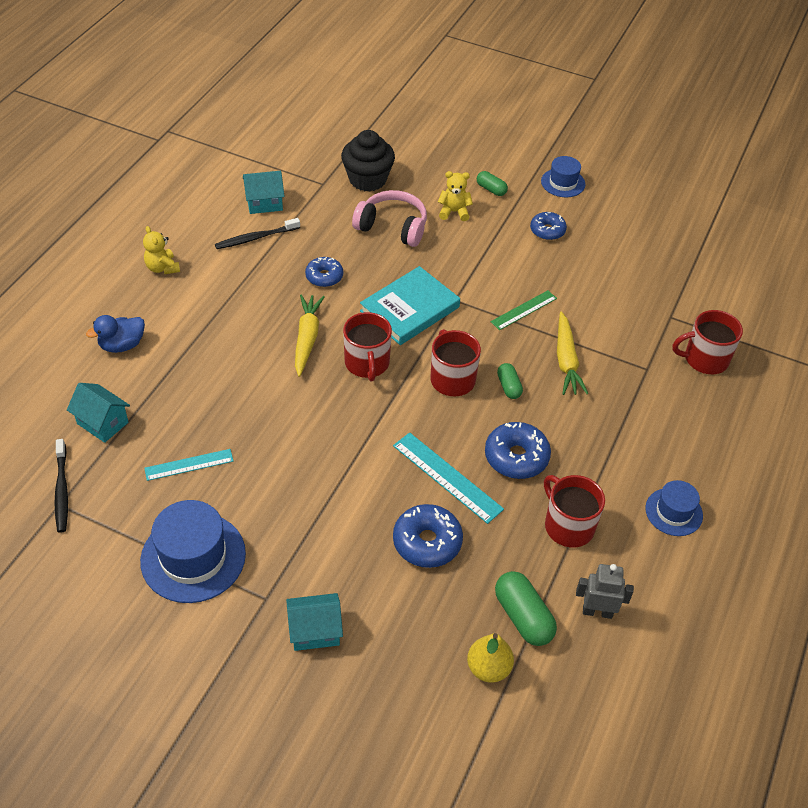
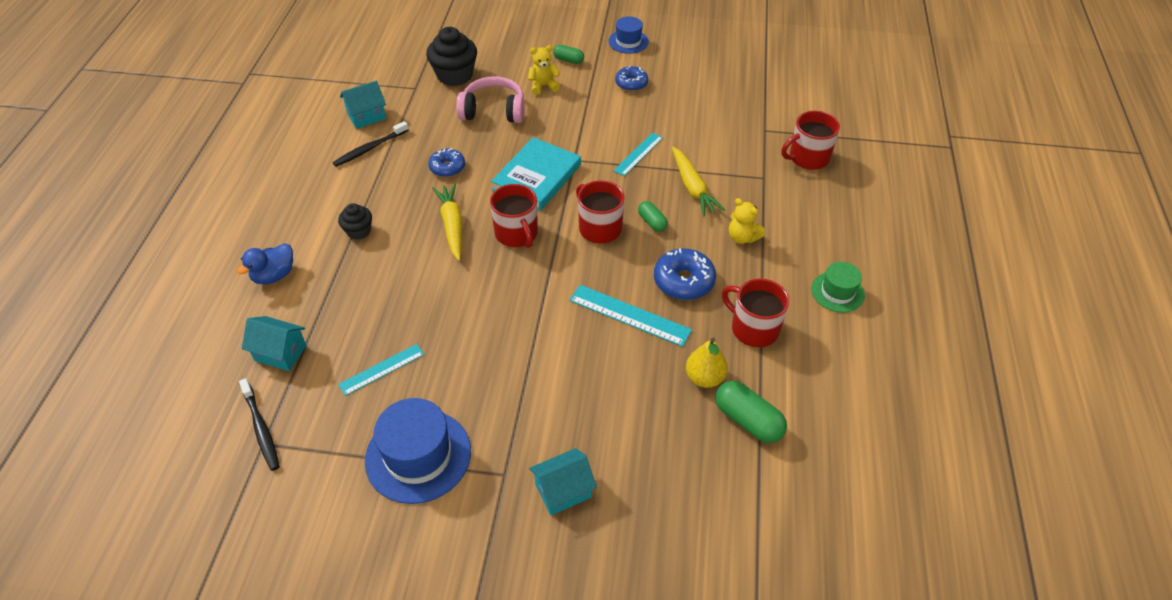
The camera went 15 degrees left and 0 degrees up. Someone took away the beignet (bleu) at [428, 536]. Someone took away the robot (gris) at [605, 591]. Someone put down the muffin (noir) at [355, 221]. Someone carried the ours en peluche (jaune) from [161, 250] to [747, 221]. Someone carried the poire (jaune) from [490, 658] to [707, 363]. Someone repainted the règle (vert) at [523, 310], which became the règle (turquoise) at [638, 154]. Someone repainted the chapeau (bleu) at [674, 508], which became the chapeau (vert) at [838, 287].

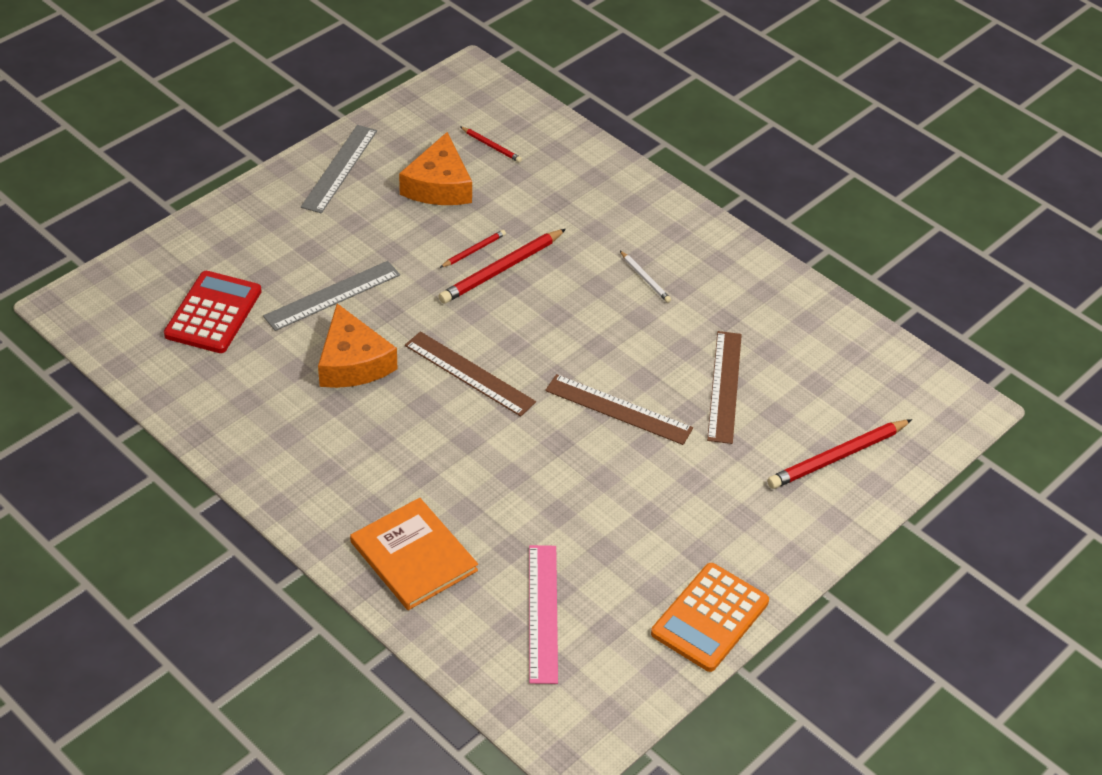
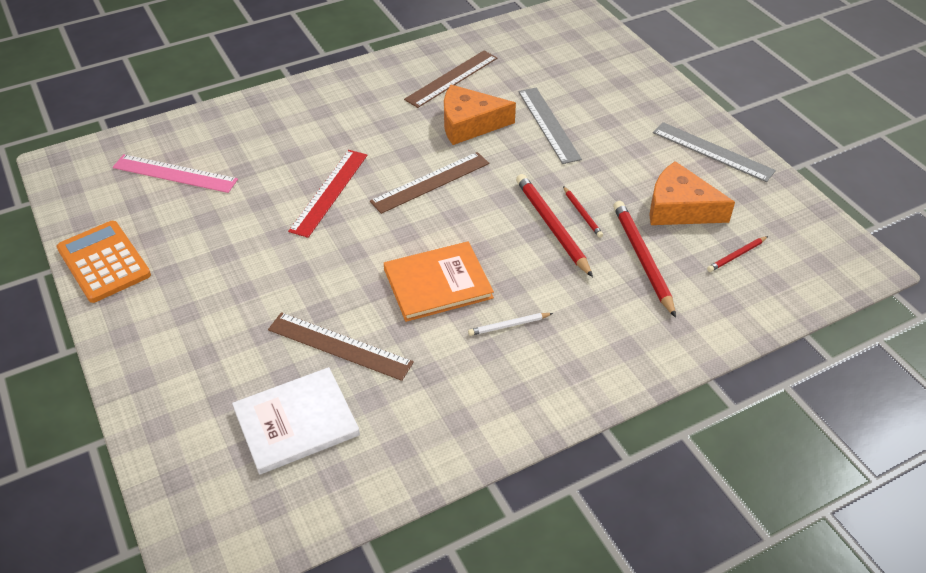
The camera went 110 degrees right and 0 degrees up. Someone took away the calculatrice (rouge) at [213, 312]. Someone put down the livre (blanc) at [296, 421]. Someone put down the règle (rouge) at [327, 194]. Someone carried the livre (orange) from [414, 554] to [439, 282]. Someone carried the règle (marron) from [619, 409] to [450, 79]. Someone carried the crayon (rouge) from [839, 454] to [644, 259].

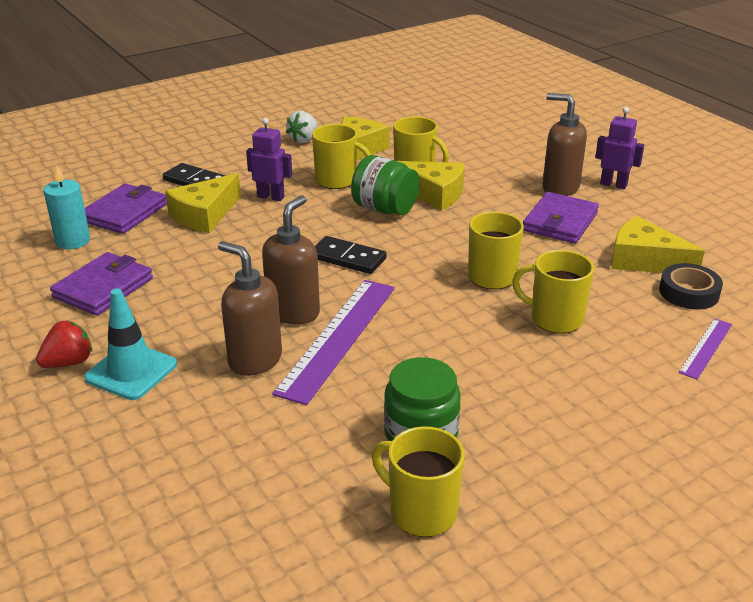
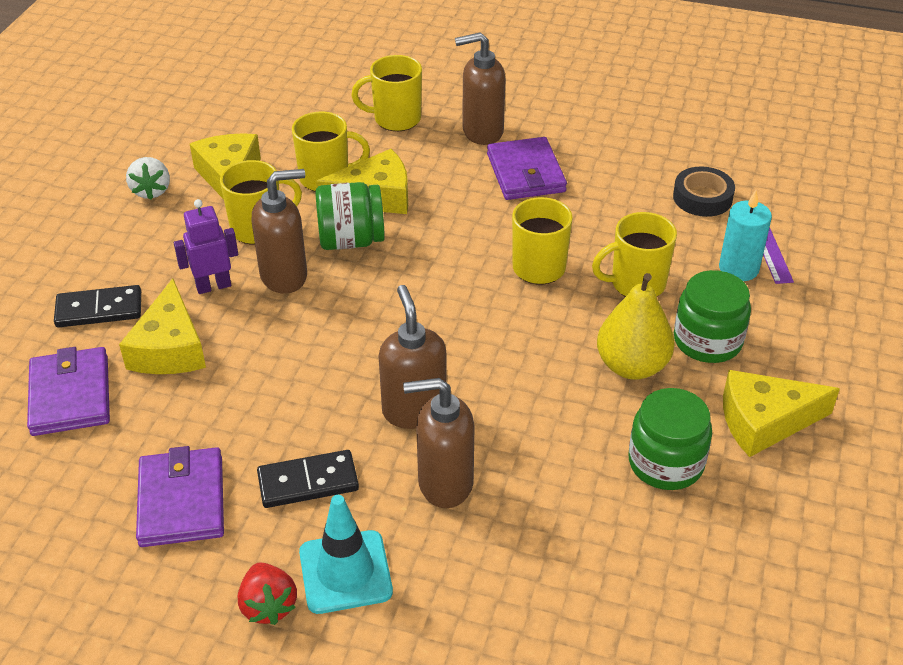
The camera went 40 degrees left and 10 degrees up. Someone took away the règle (violet) at [333, 342]. Someone took away the robot (violet) at [619, 148]. Someone put down the distributeur de savon (marron) at [279, 231]. Someone put down the poire (jaune) at [636, 326]. Someone put down the bocal (vert) at [712, 316]. Someone carried the bougie (turquoise) from [67, 207] to [745, 235]. Someone carried the domino (noir) from [351, 255] to [308, 479]. Someone carried the tasse (jaune) from [418, 481] to [386, 93]. Someone carried the fromage (jaune) from [658, 244] to [781, 413]. Someone rotated the fraise (rouge) at [64, 344] by 150 degrees clockwise.

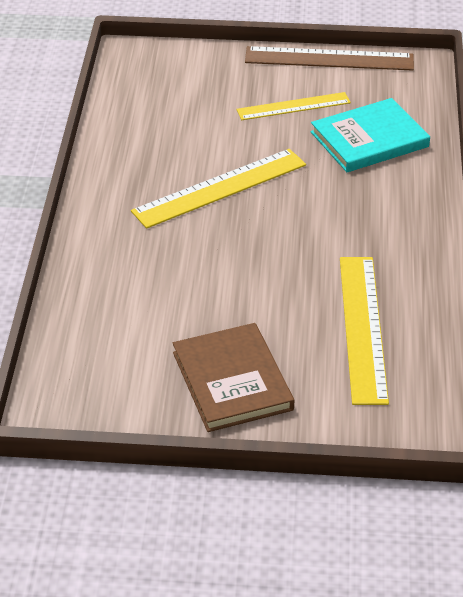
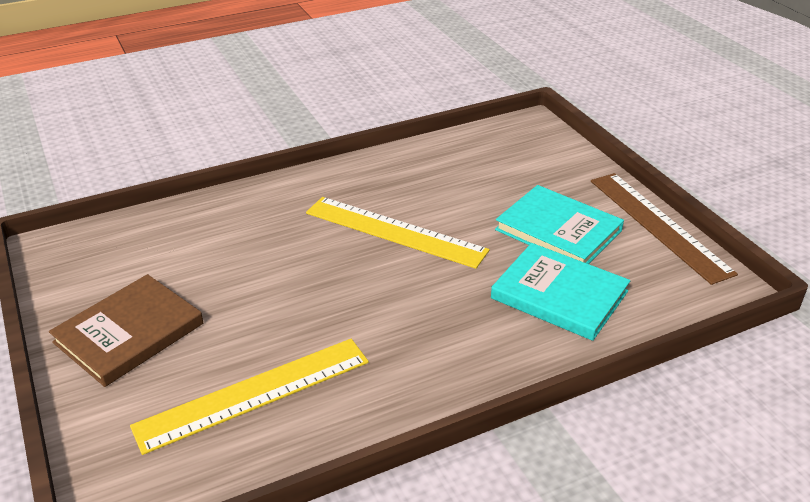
The camera went 60 degrees right and 5 degrees down. Someone swapped the règle (jaune) at [294, 106] for the livre (turquoise) at [559, 224].

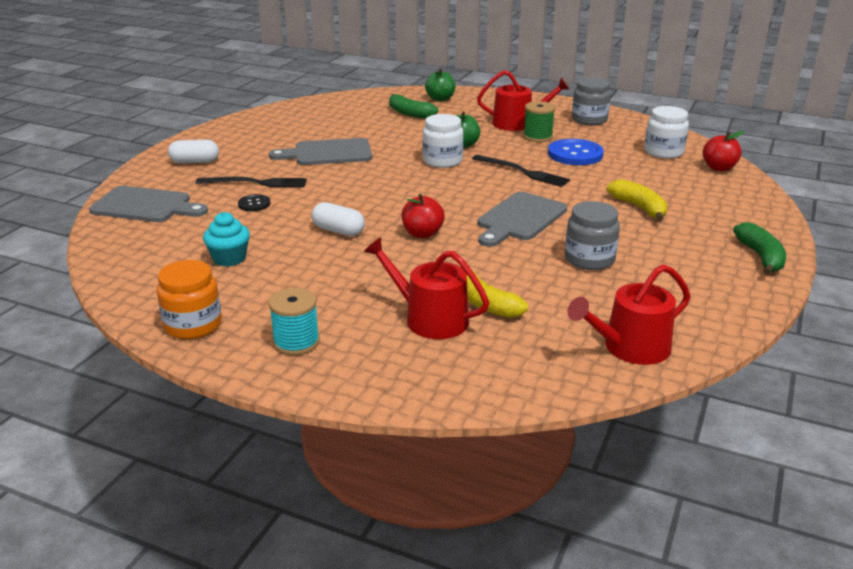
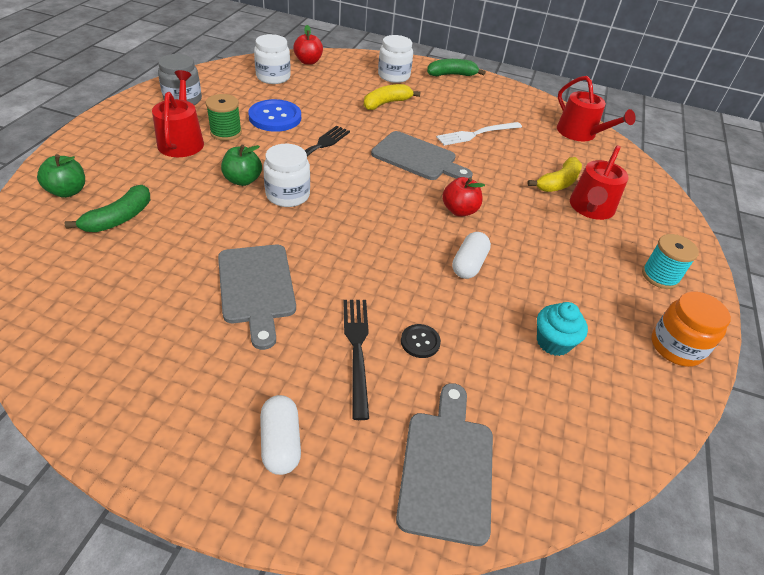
The camera went 100 degrees left and 15 degrees up. Someone put down the bocal (blanc) at [395, 59]. Someone swapped the bocal (gris) at [592, 235] for the fourchette (blanc) at [479, 134].

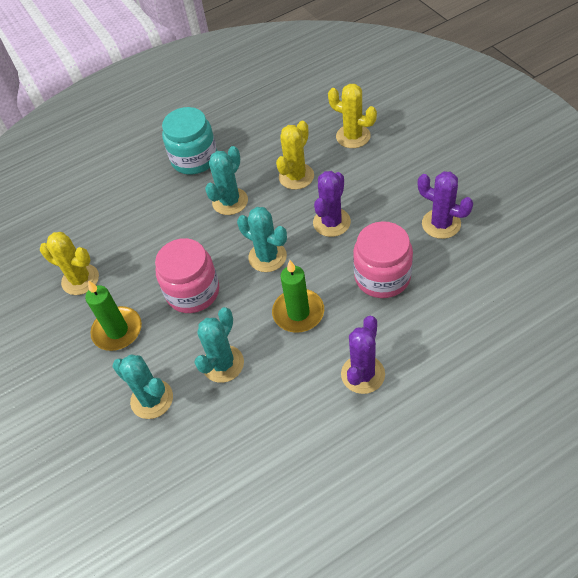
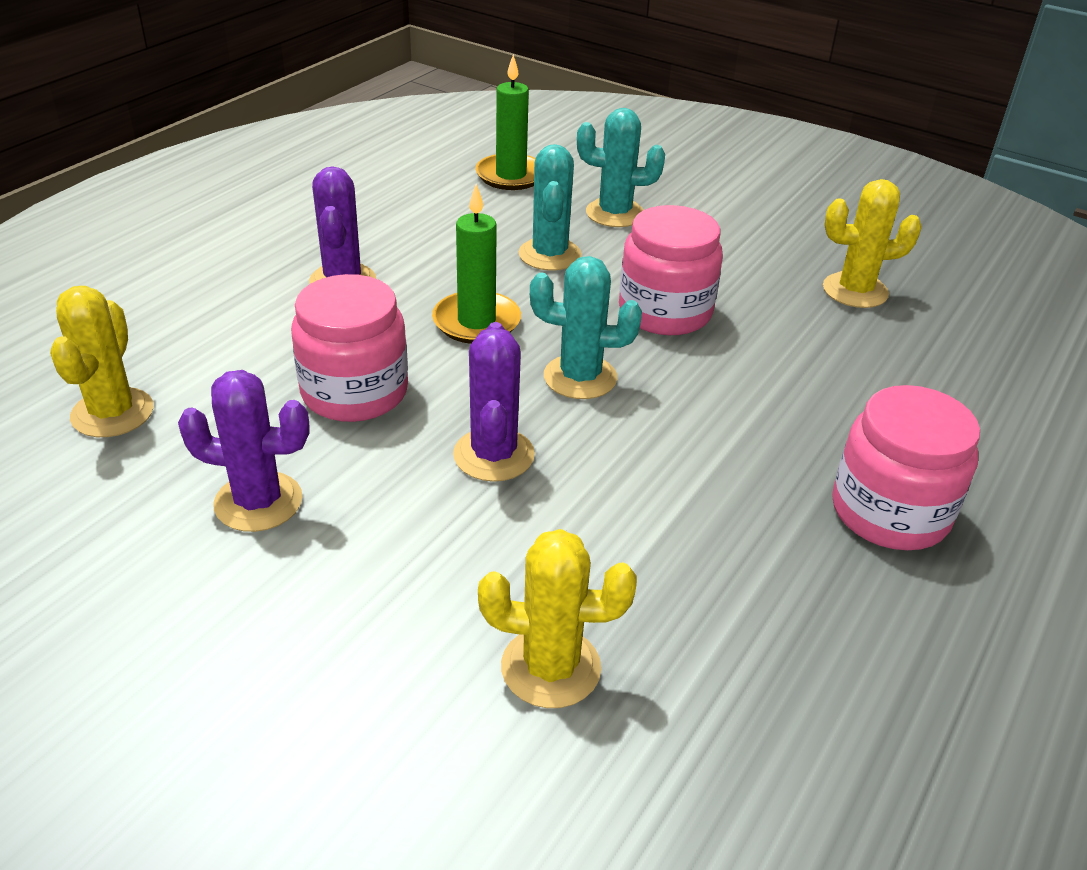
The camera went 145 degrees right and 15 degrees down. Someone took away the cactus (turquoise) at [226, 180]. Someone carried the bougie (vert) from [113, 315] to [505, 122]. Someone carried the cactus (jaune) from [295, 155] to [101, 361]. Someone repainted the bocal (turquoise) at [189, 140], which became the bocal (rose) at [906, 467].

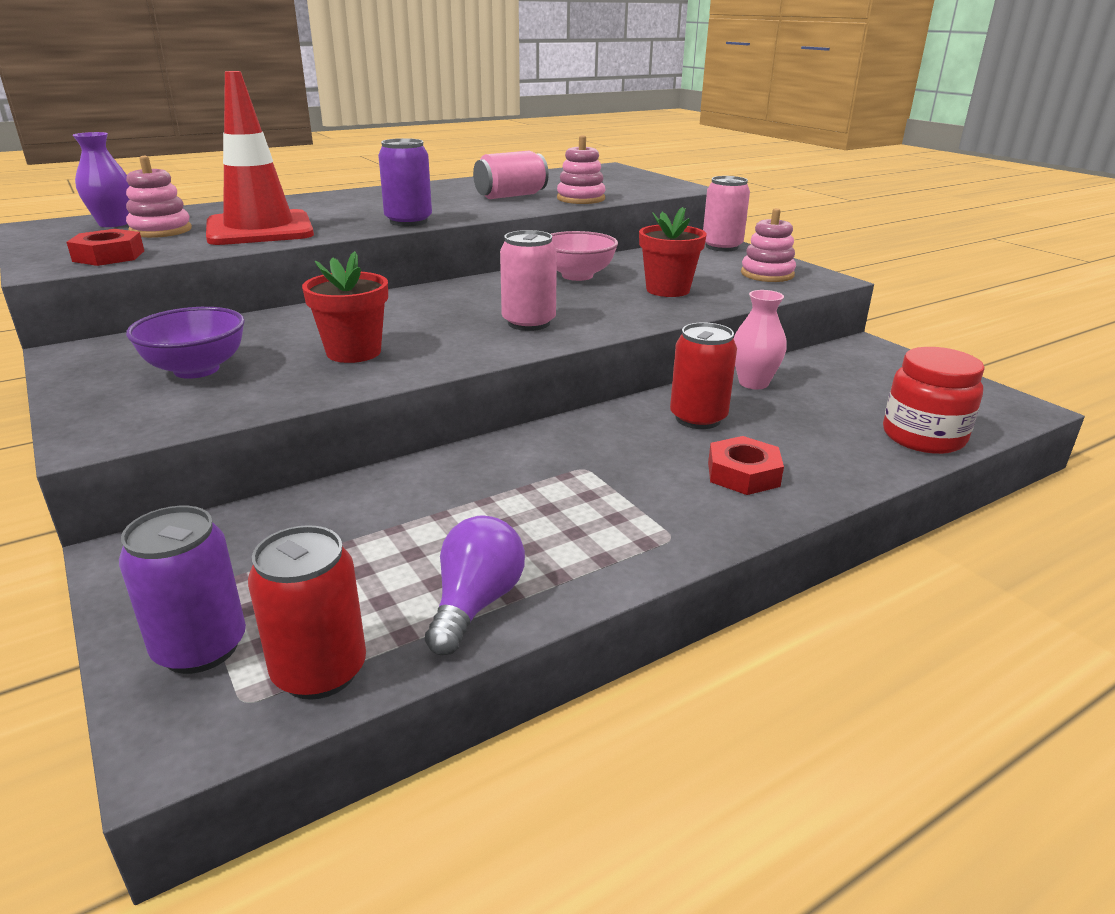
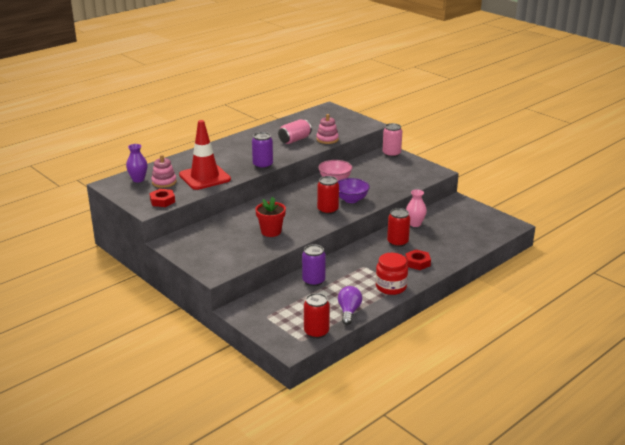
The camera went 10 degrees left and 0 degrees up. Someone took away the pot de fleurs (rouge) at [673, 252]. Someone took away the jouet à empiler (rose) at [768, 245]. Someone carried the canette (violet) from [182, 590] to [314, 265]. Someone carried the bol (violet) from [185, 343] to [353, 190]. Someone carried the bocal (rouge) from [934, 400] to [392, 274]. Someone repainted the canette (rose) at [528, 280], which became the canette (rouge) at [328, 195].

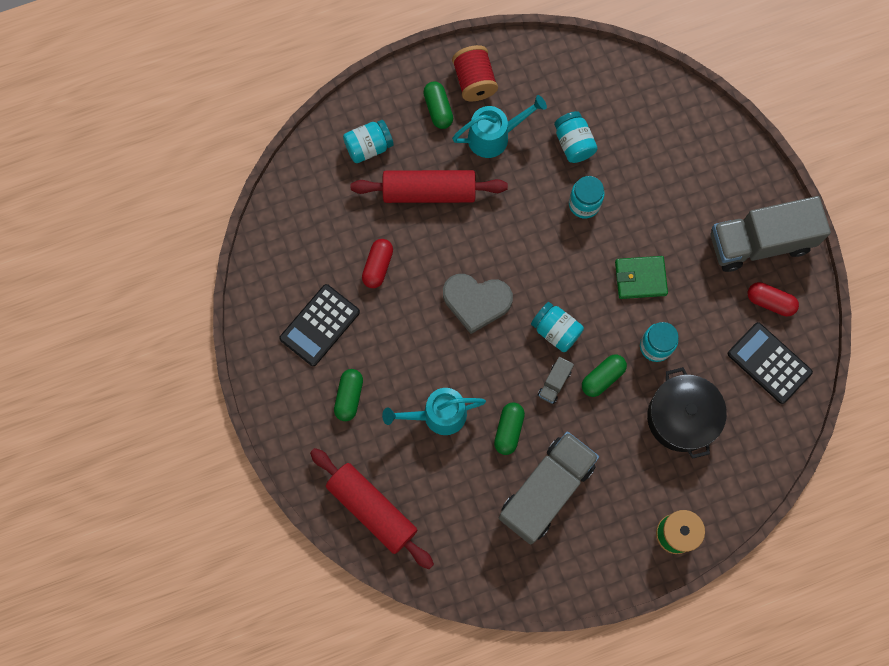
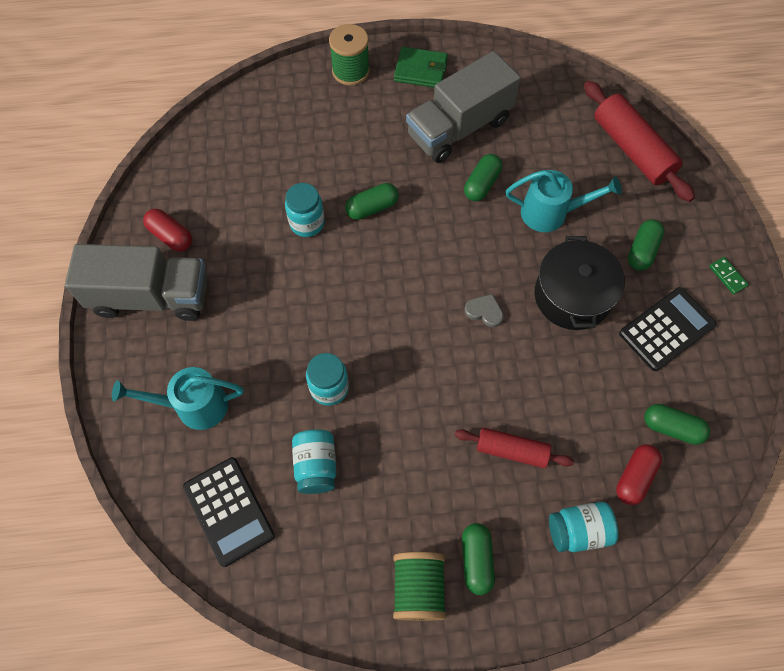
The camera went 165 degrees left and 10 degrees down. Someone took away the bocal (turquoise) at [557, 327]. Someone took away the camion (gris) at [556, 380]. Someone put down the gélule (vert) at [677, 424]. Someone put down the domino (vert) at [729, 275]. Someone carried the gélule (rouge) from [377, 263] to [639, 474]. Someone carried the arrosoir (turquoise) from [499, 126] to [178, 398]. Someone carried the portefeuille (vert) from [641, 277] to [421, 67]. Someone carried the marmite (noir) from [687, 413] to [579, 283]. Someone carried the calculatrice (noir) from [770, 363] to [229, 512]. Someone repainted the bobine (rouge) at [475, 73], which became the bobine (vert) at [419, 586]. Someone scaled the rouleau à pâtisserie (rouge) at [429, 186] by 0.61. Someone scaled the cœur (gris) at [478, 304] by 0.49.

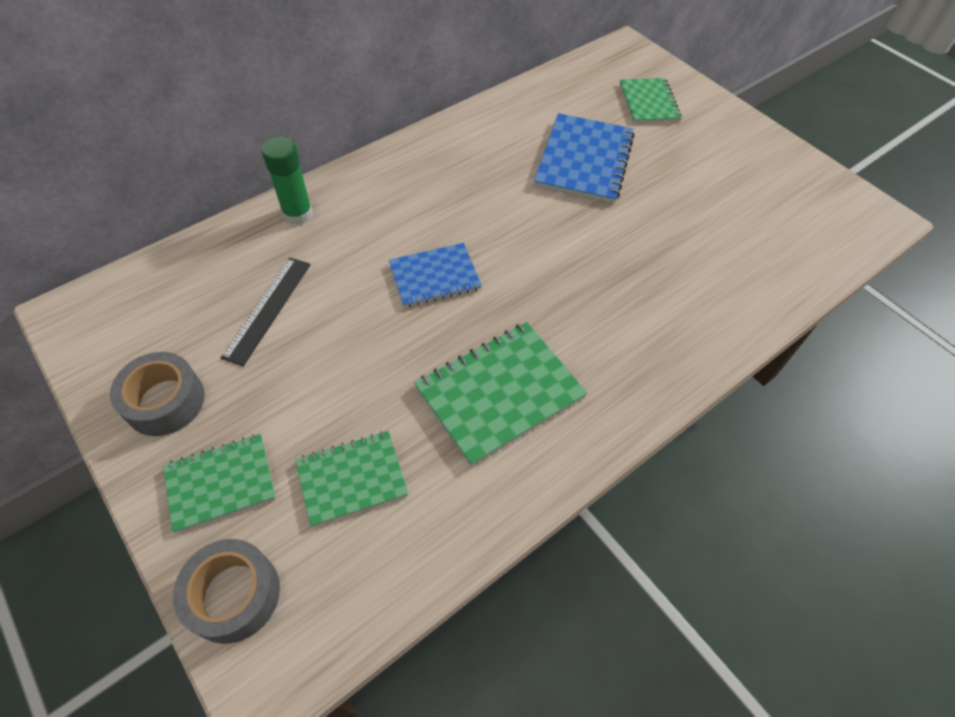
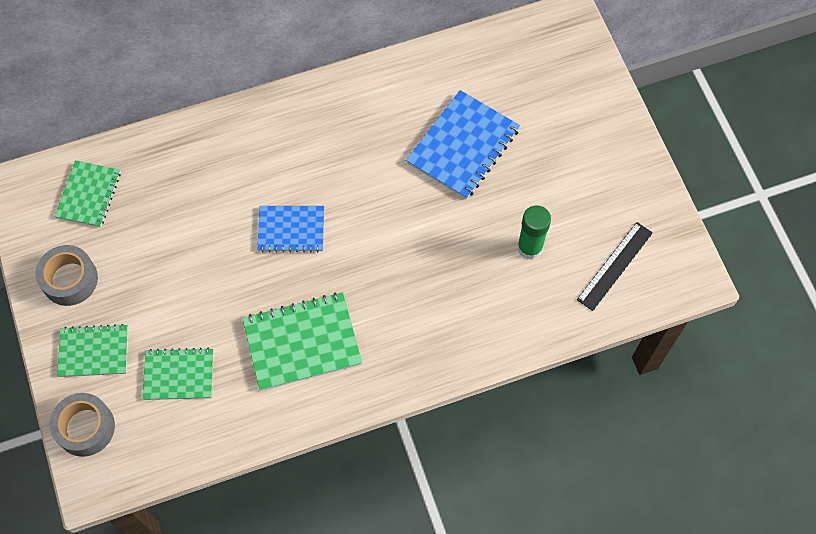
The camera went 20 degrees right and 10 degrees up. Someone carried the règle (noir) from [265, 311] to [615, 266]. Someone carried the bâton de colle (vert) from [287, 181] to [534, 232]. Someone carried the carnet (vert) from [650, 100] to [87, 193].

